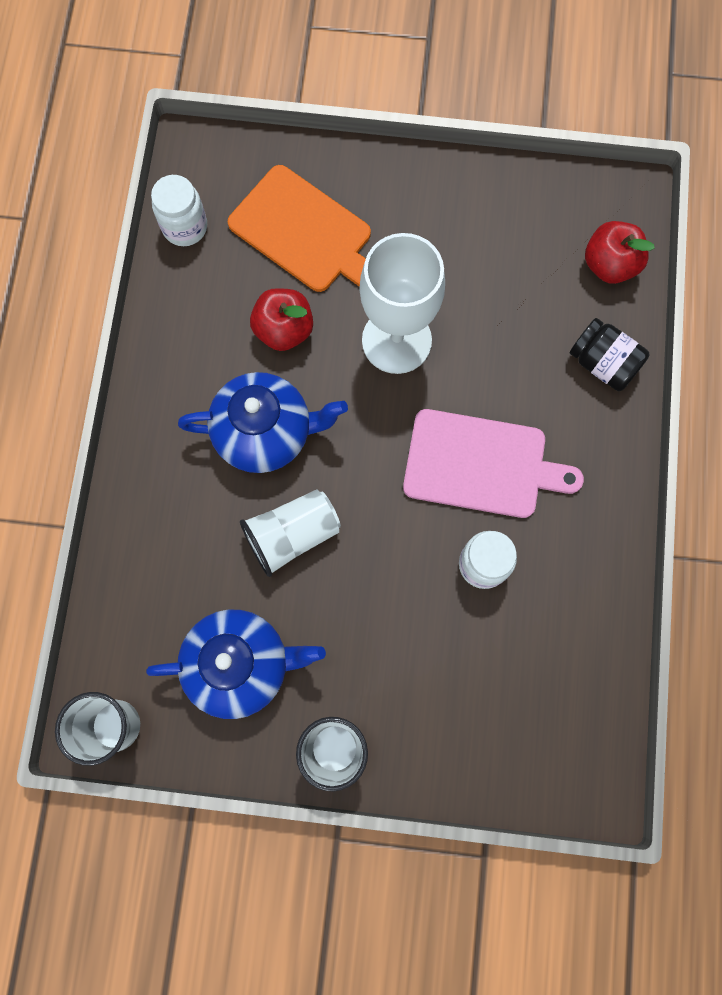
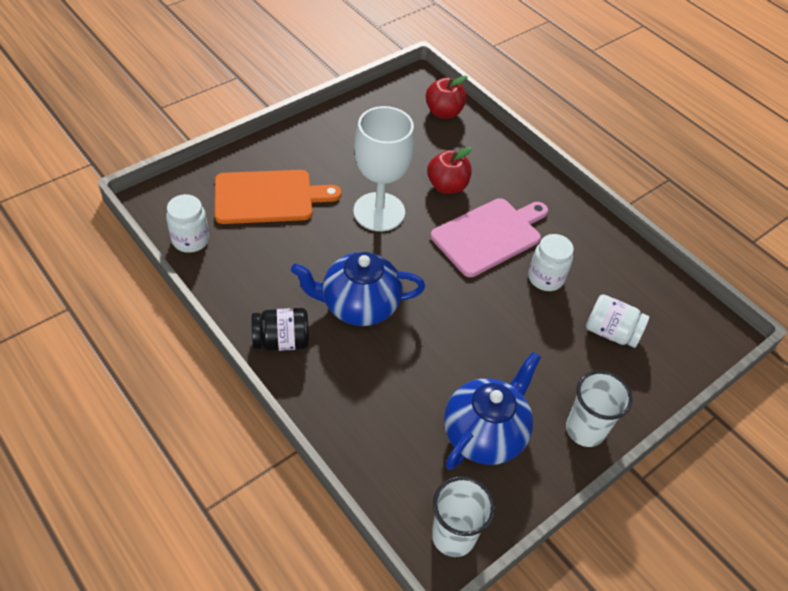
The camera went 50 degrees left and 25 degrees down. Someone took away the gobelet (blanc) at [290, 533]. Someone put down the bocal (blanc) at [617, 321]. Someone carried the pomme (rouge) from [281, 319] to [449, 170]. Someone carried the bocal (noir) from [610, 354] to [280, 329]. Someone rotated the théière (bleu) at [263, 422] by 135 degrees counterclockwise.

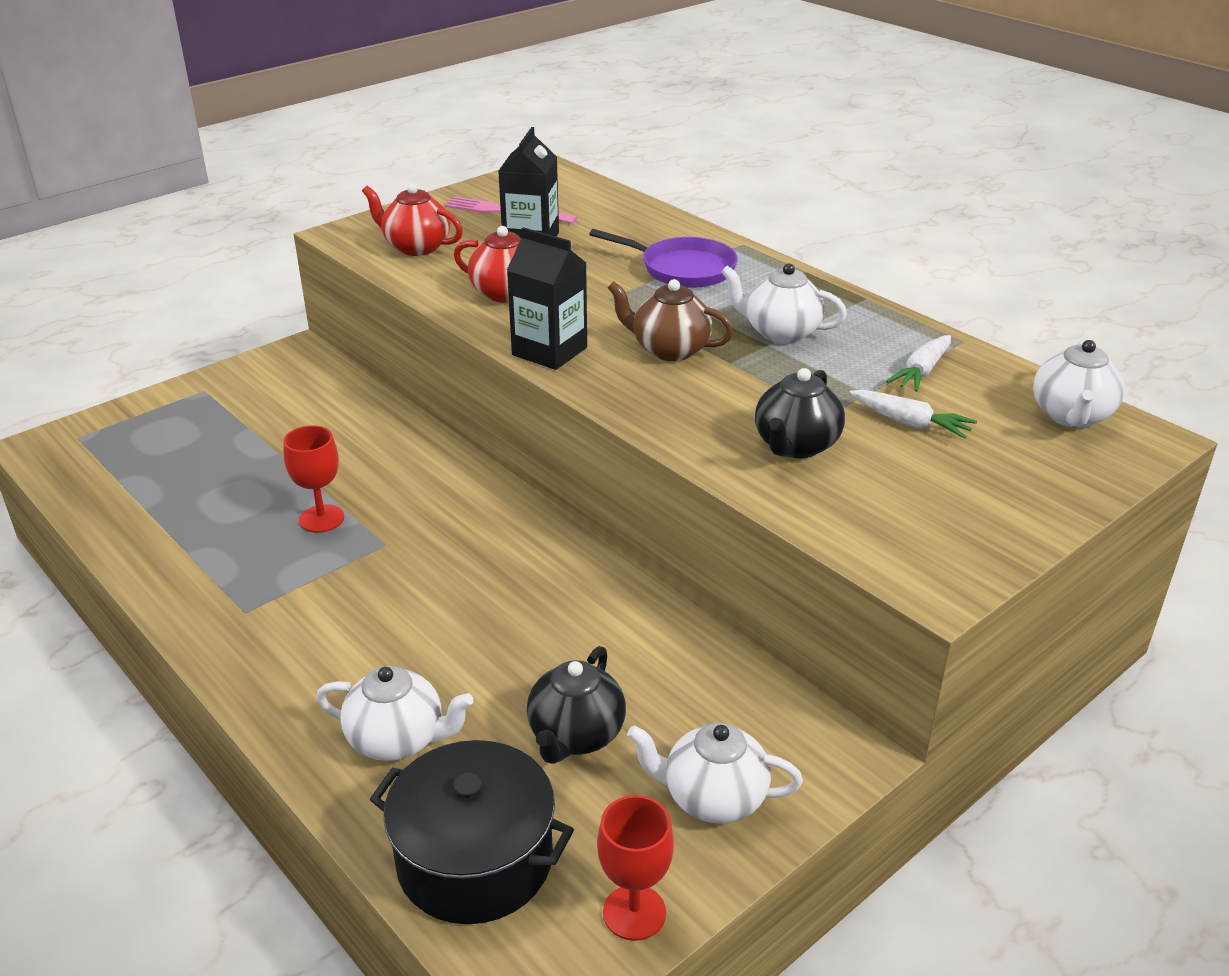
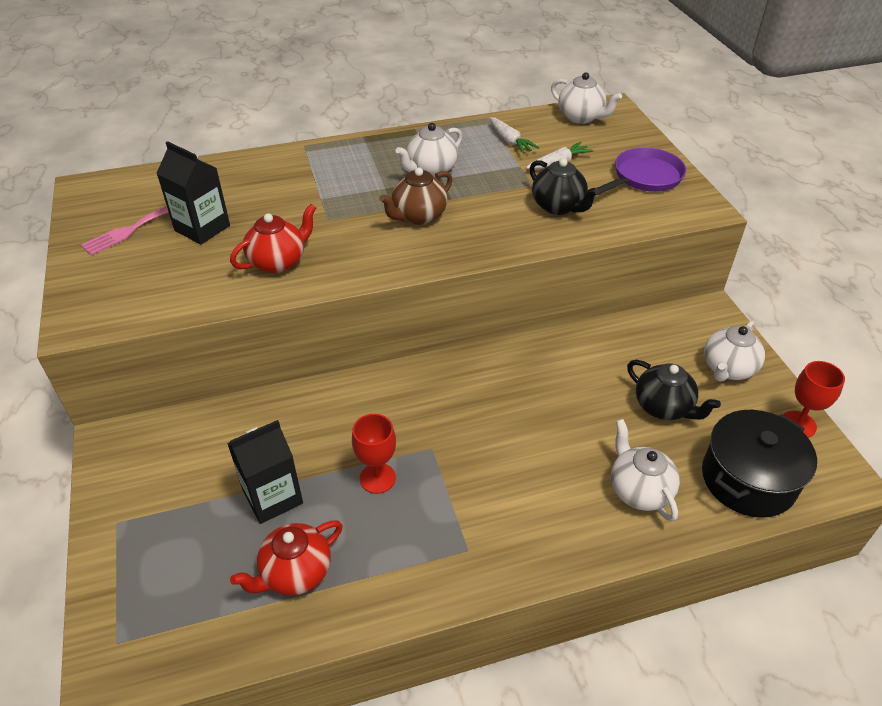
The camera went 65 degrees left and 10 degrees up. Someone carried the théière (rouge) from [412, 220] to [286, 558]. Someone carried the brique de lait (noir) from [547, 298] to [265, 472]. Someone carried the poêle (violet) from [663, 258] to [641, 171]. Someone rotated the théière (blanc) at [395, 713] by 60 degrees counterclockwise.

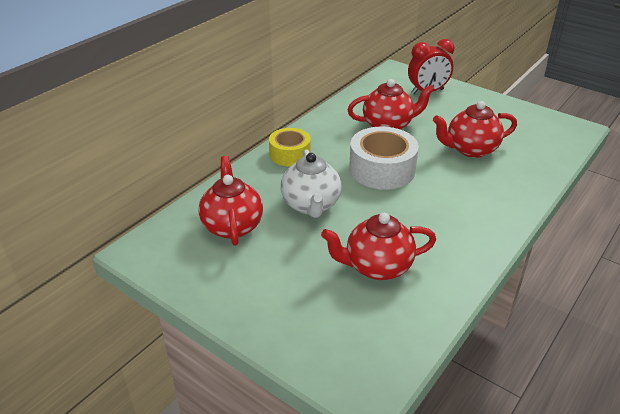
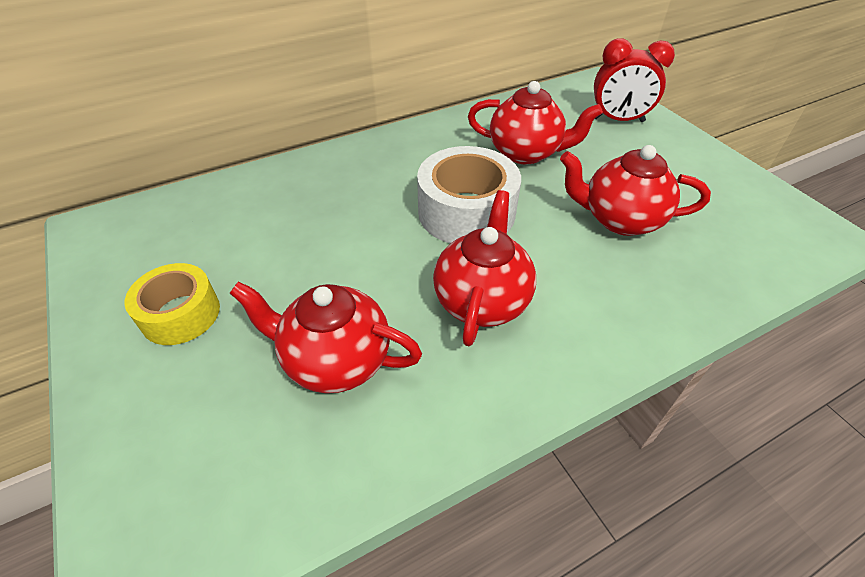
The camera went 25 degrees right and 10 degrees up. Someone took away the théière (blanc) at [311, 184]. Someone carried the théière (rouge) from [231, 201] to [484, 268]. Someone carried the ruban adhésif (jaune) from [290, 147] to [172, 304].

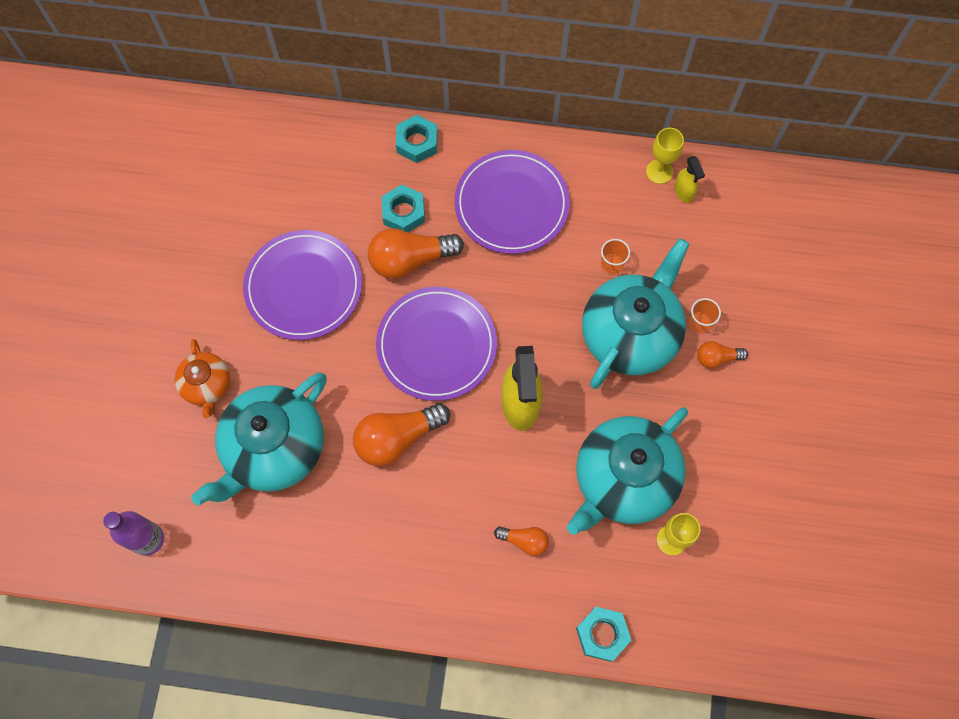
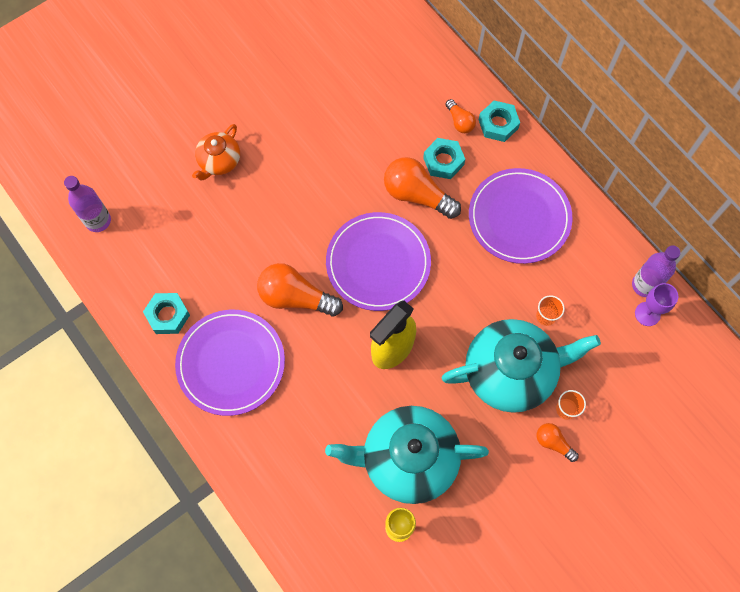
The camera went 45 degrees right and 0 degrees up. Someone took away the théière (turquoise) at [259, 439]. Someone carried the assiette (violet) from [302, 285] to [230, 363]. Someone carried the ampoule (orange) from [521, 541] to [460, 116]. Someone carried the écrou (turquoise) from [603, 634] to [166, 313]. Someone swapped the verre à pied (jaune) at [665, 156] for the bouteille (violet) at [656, 271]. Someone swapped the vaporisateur (jaune) at [689, 179] for the verre à pied (violet) at [656, 304].

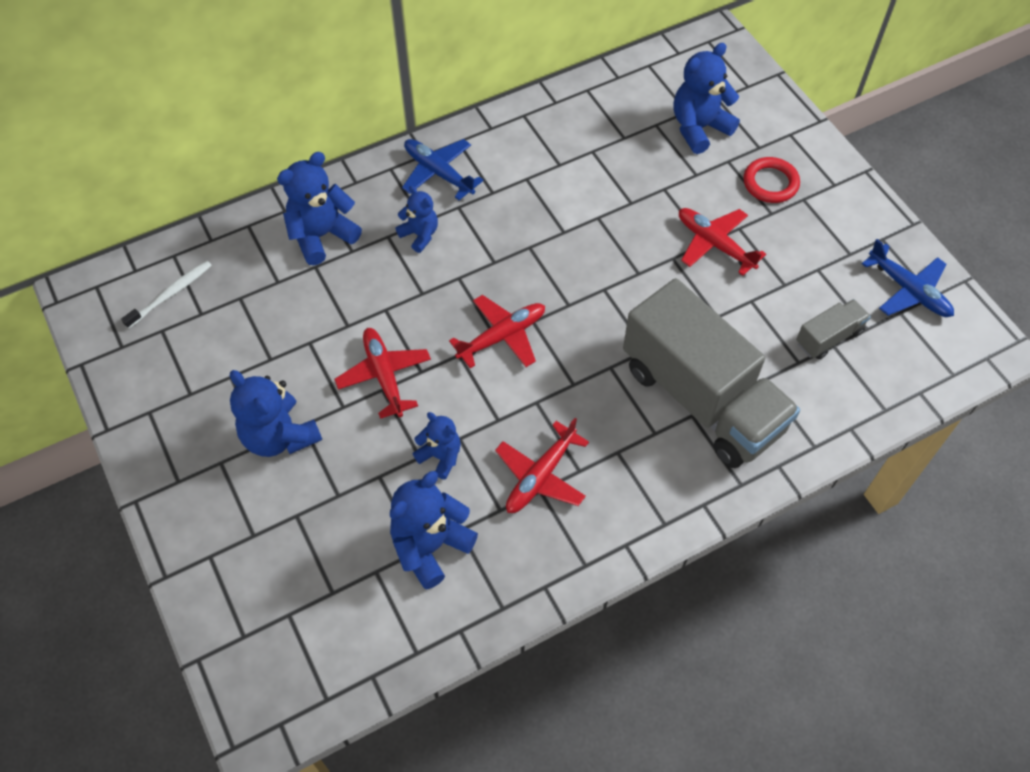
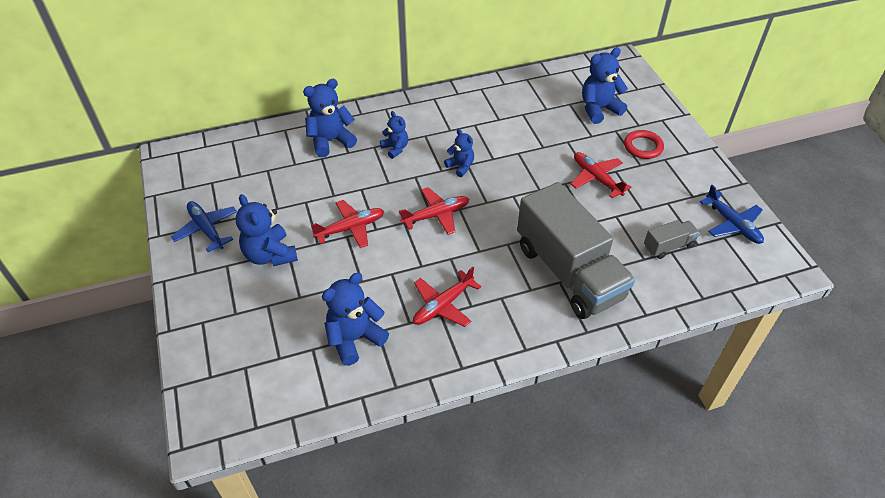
The camera went 10 degrees right and 10 degrees down. Someone took away the brosse à dents (blanc) at [166, 295]. Someone carried the avion (bleu) from [443, 169] to [204, 226]. Someone carried the ours en peluche (bleu) from [437, 445] to [459, 153]. Someone rotated the avion (rouge) at [382, 373] by 75 degrees clockwise.

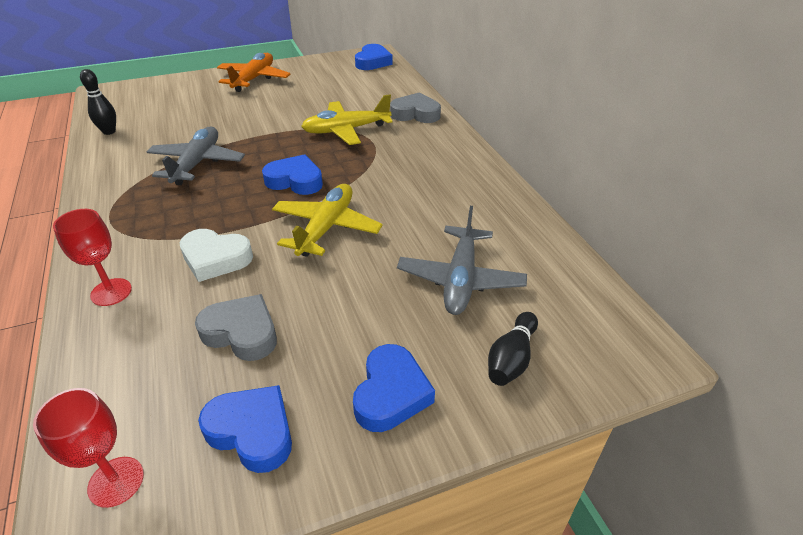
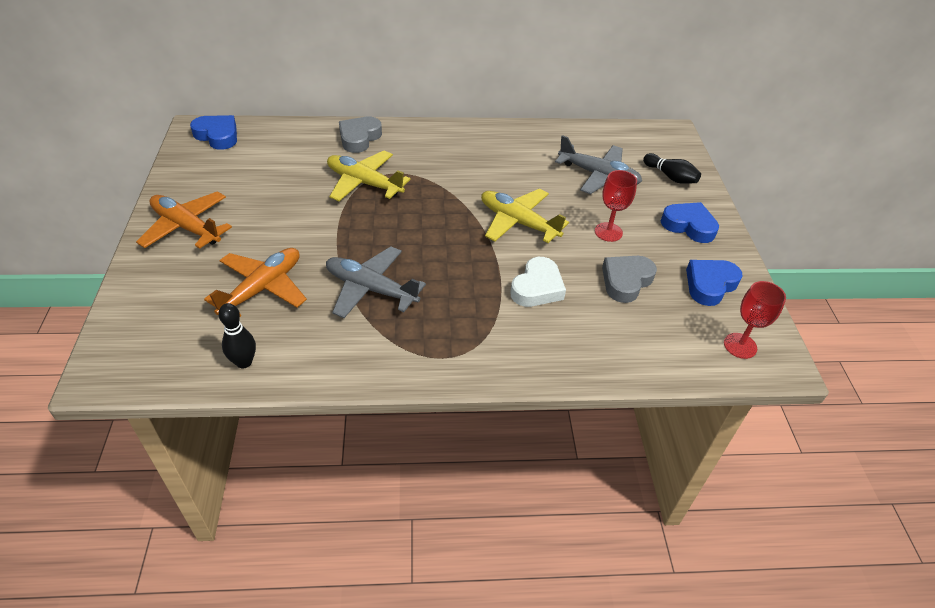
The camera went 75 degrees left and 5 degrees up. Someone took away the cœur (bleu) at [292, 174]. Someone put down the avion (orange) at [255, 282]. Someone carried the verre à pied (rouge) from [92, 257] to [616, 206]. Someone rotated the avion (jaune) at [347, 119] by 120 degrees clockwise.

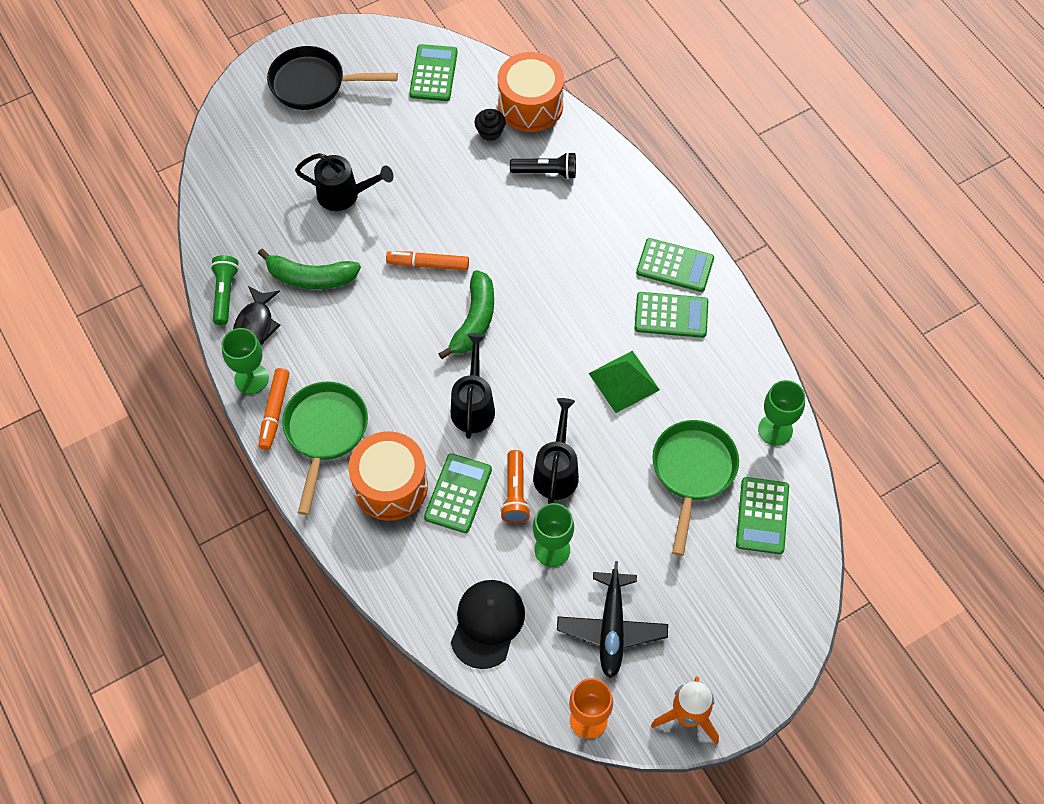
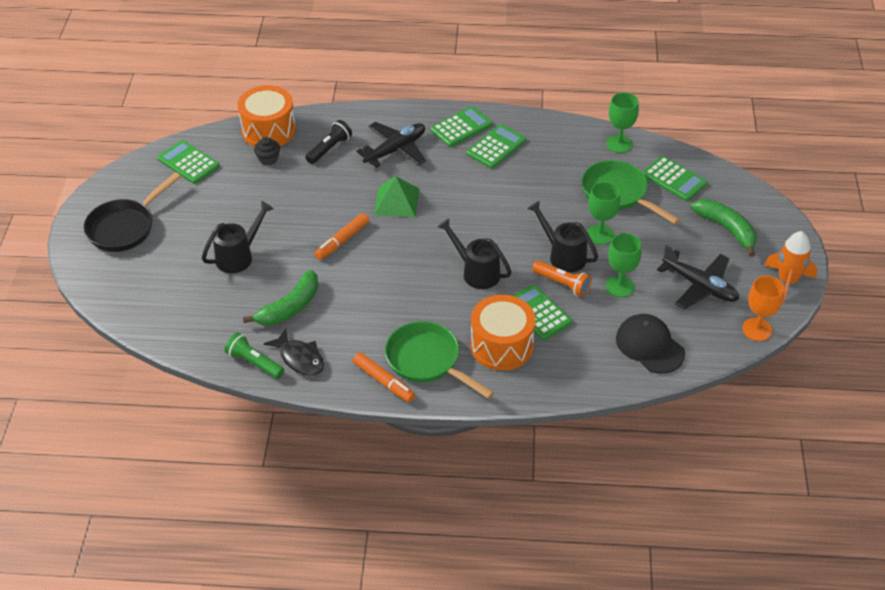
The camera went 55 degrees left and 15 degrees down. Someone put down the avion (noir) at [391, 145]. Someone carried the verre à pied (vert) from [245, 361] to [603, 213]. Someone carried the banane (vert) from [466, 314] to [724, 228]. Someone carried the pyramide (vert) from [624, 382] to [396, 196].

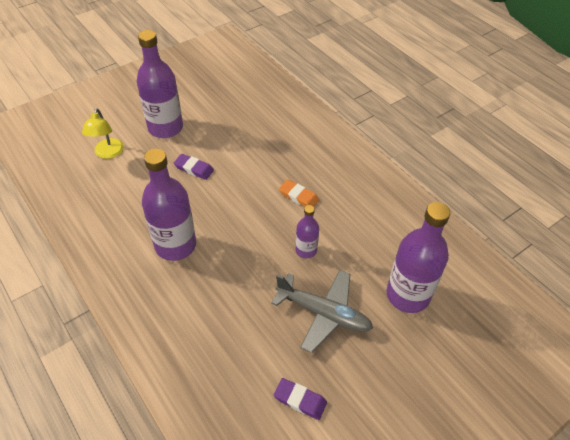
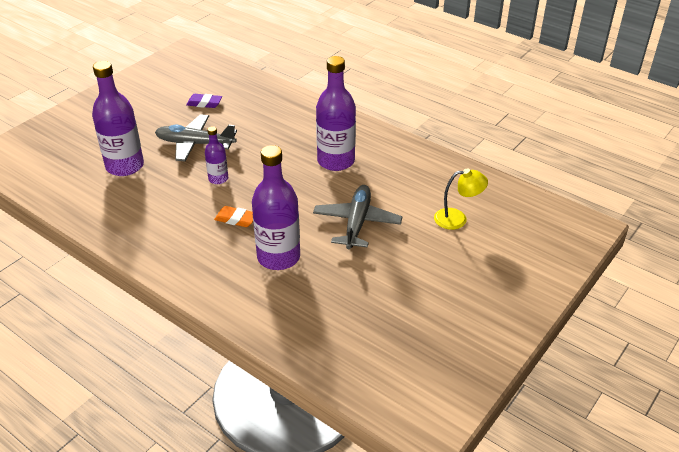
The camera went 165 degrees right and 10 degrees down. Someone carried the bouteille (violet) from [160, 84] to [276, 207]. Someone swapped the gomme (violet) at [194, 167] for the avion (gris) at [357, 217]. Someone rotated the lampe (jaune) at [103, 133] by 105 degrees clockwise.

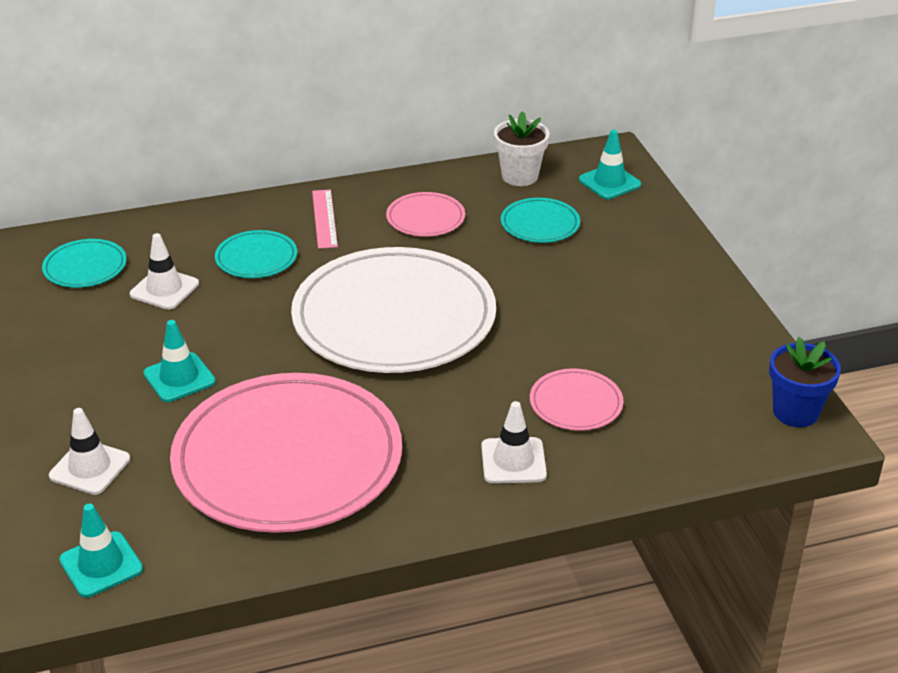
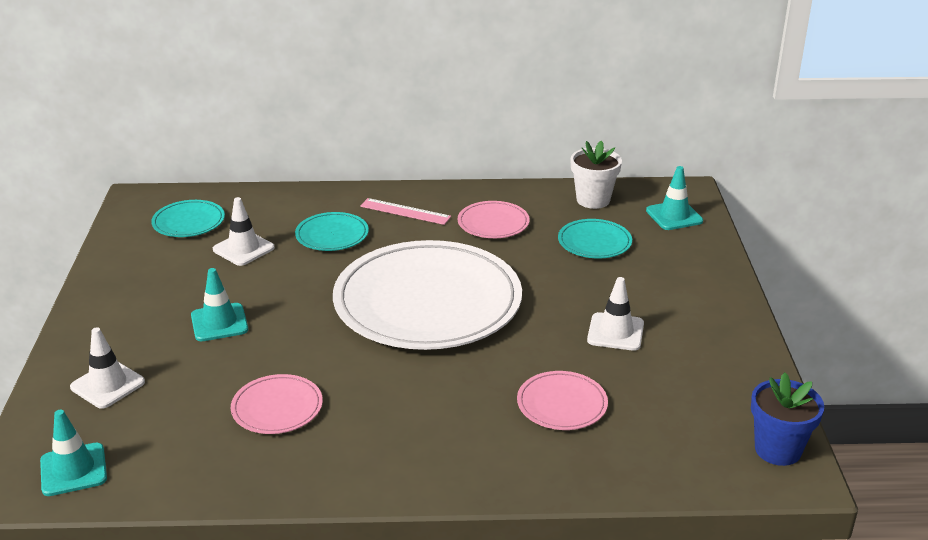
The camera went 15 degrees right and 5 degrees down. Someone carried the cône de chantier (blanc) from [514, 442] to [615, 314]. Someone rotated the règle (rose) at [325, 219] by 75 degrees counterclockwise. Someone scaled the assiette (rose) at [286, 453] by 0.43.

